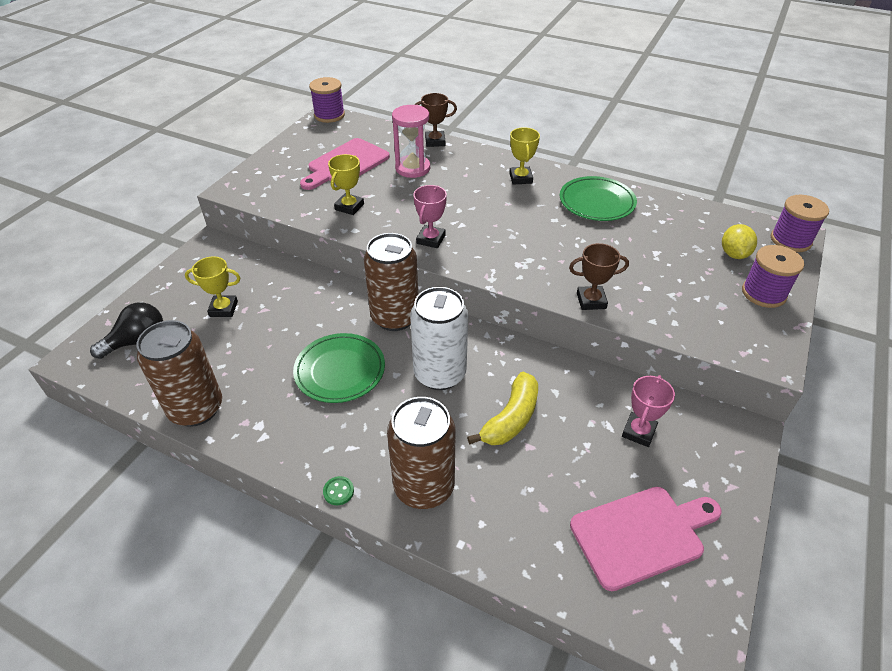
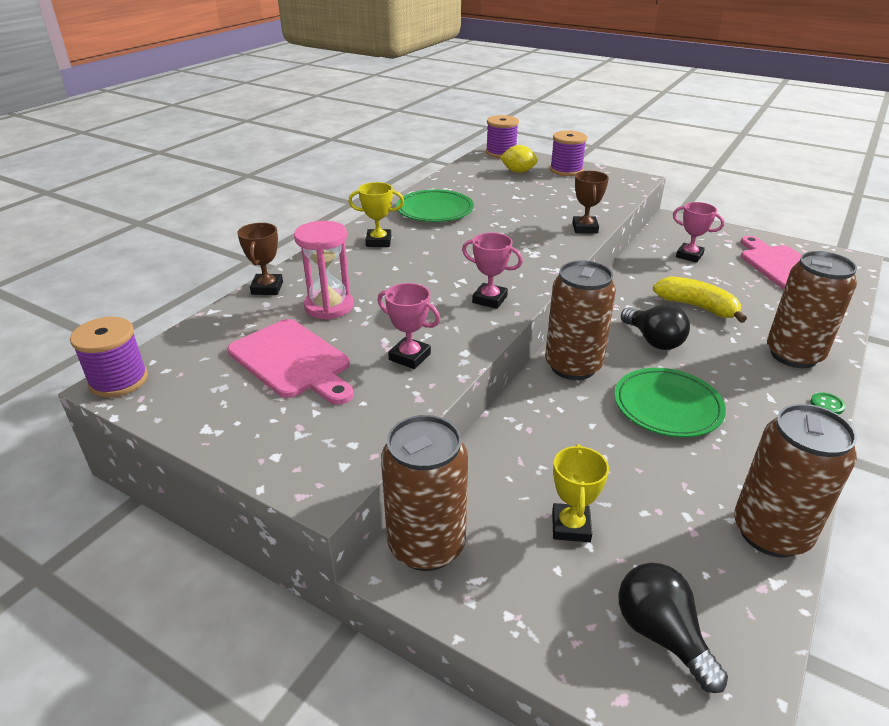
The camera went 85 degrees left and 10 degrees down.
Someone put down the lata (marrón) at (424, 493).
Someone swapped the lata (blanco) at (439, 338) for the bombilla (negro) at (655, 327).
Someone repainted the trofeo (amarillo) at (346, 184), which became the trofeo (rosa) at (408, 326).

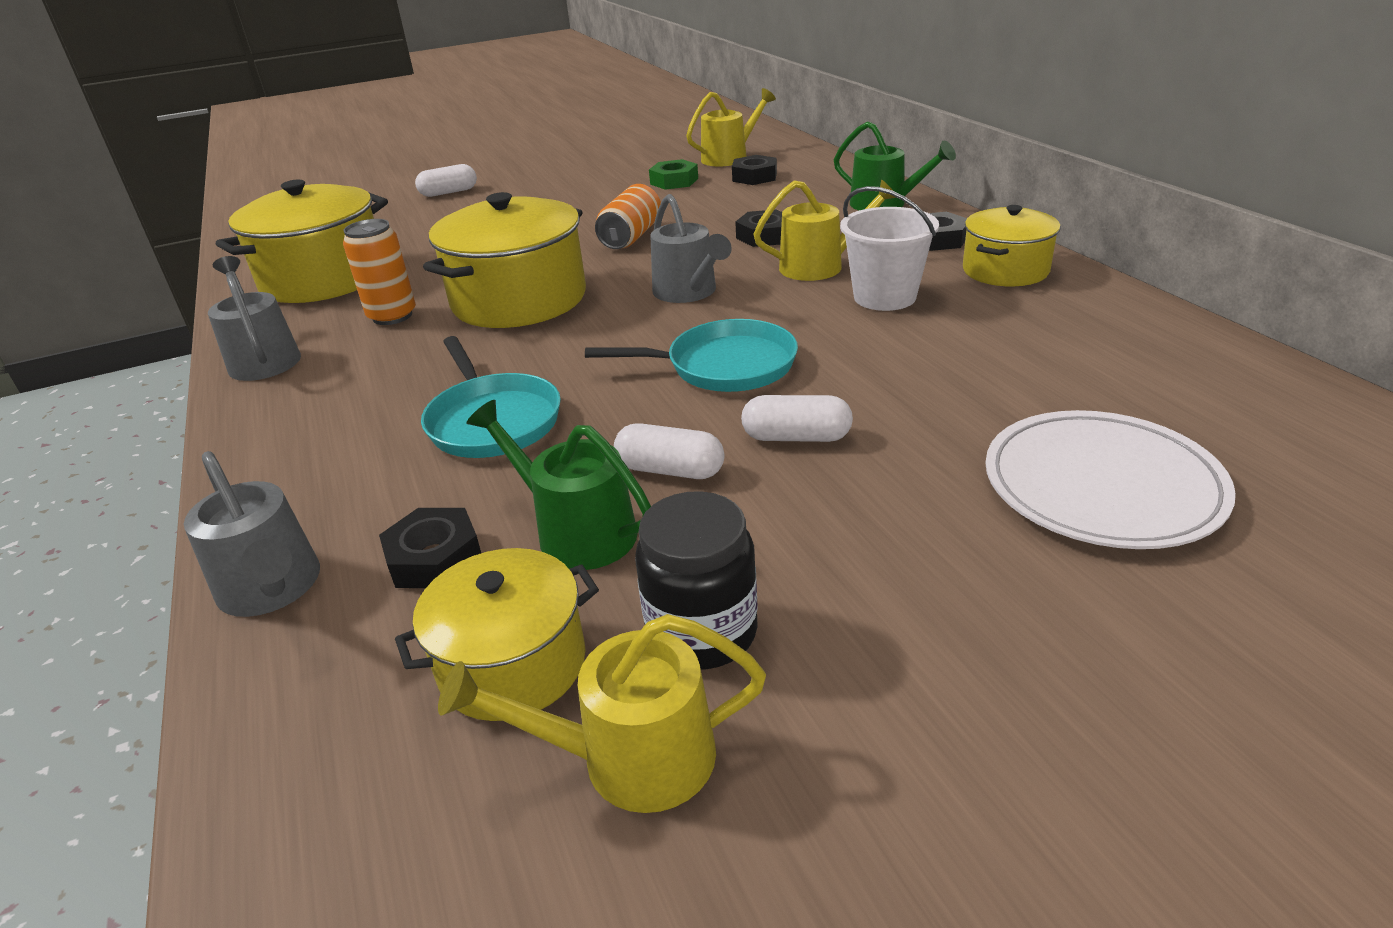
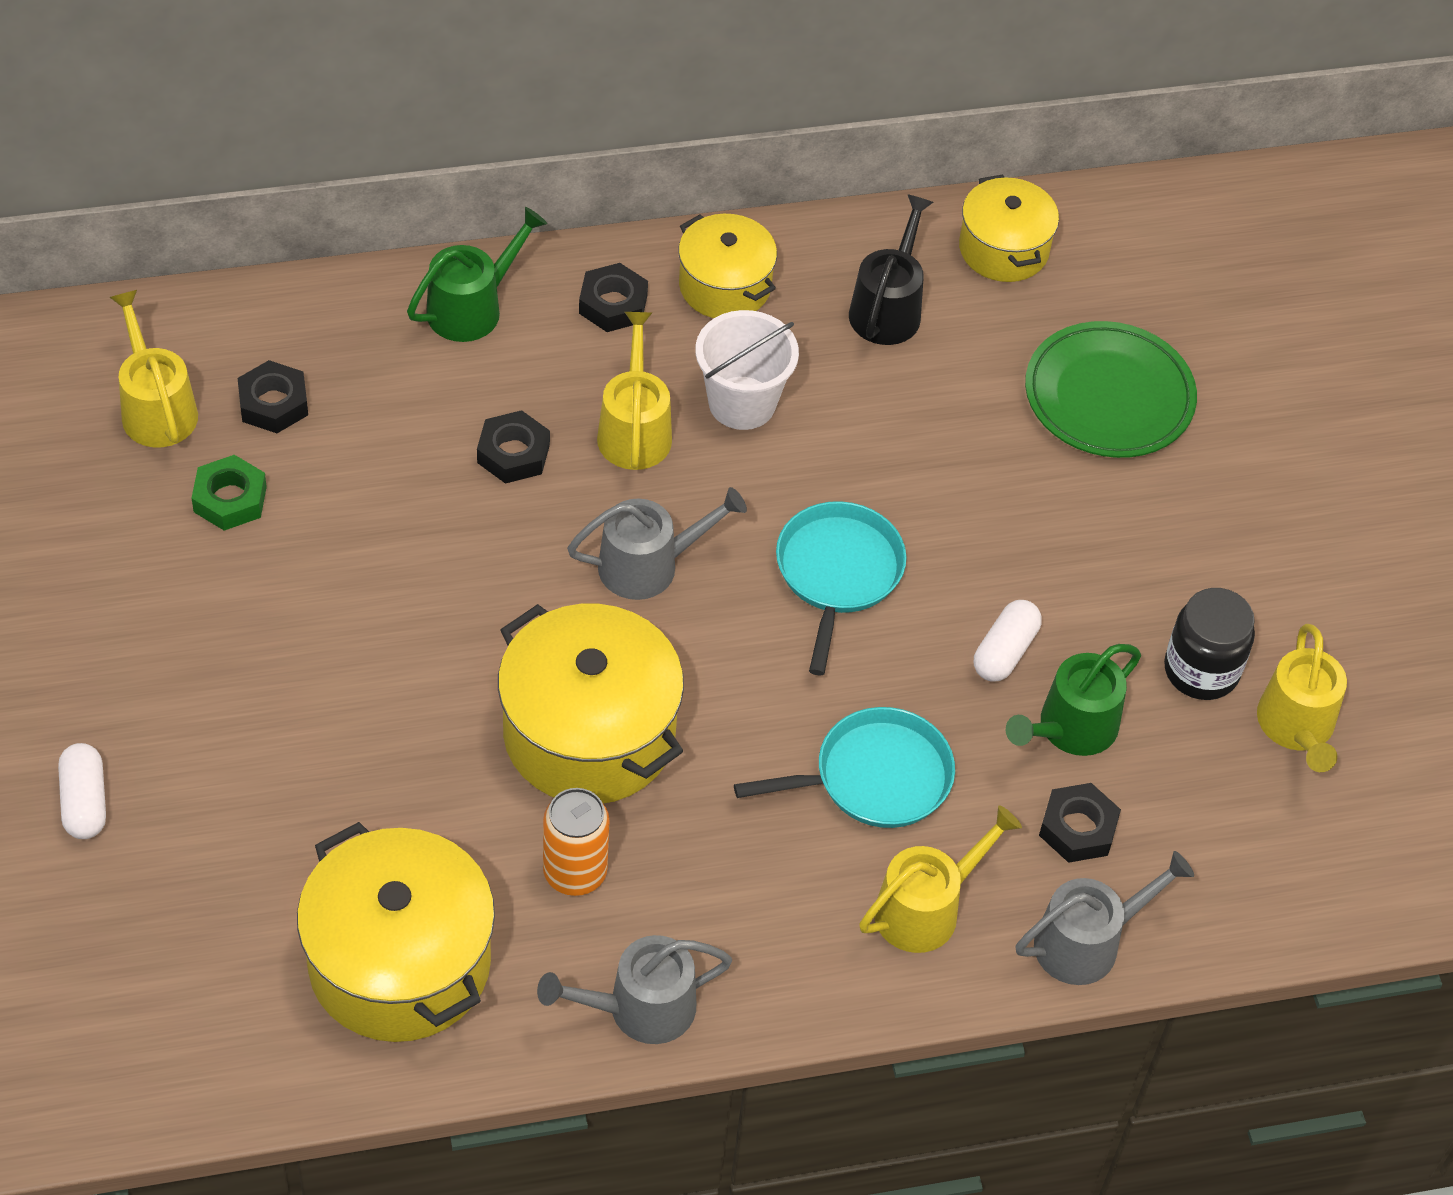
The camera went 85 degrees left and 20 degrees up.
Someone took away the lata (naranja) at (628, 216).
Someone took away the cápsula (blanco) at (797, 418).
Someone put down the regadera (negro) at (891, 269).
Someone put down the regadera (amarillo) at (940, 879).
Someone carried the olla (amarillo) from (497, 634) to (1009, 228).
Someone repainted the plato (blanco) at (1110, 479), which became the plato (verde) at (1111, 389).

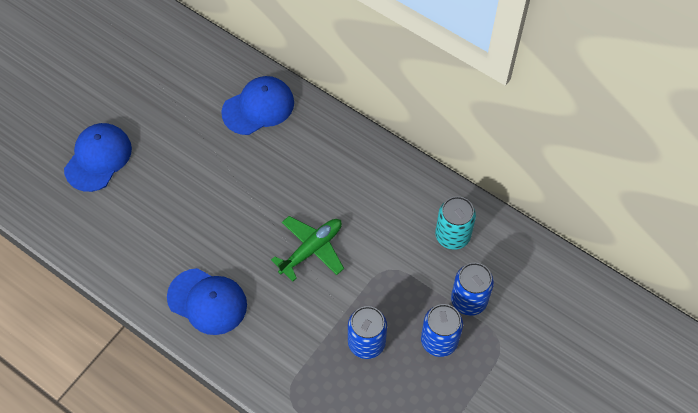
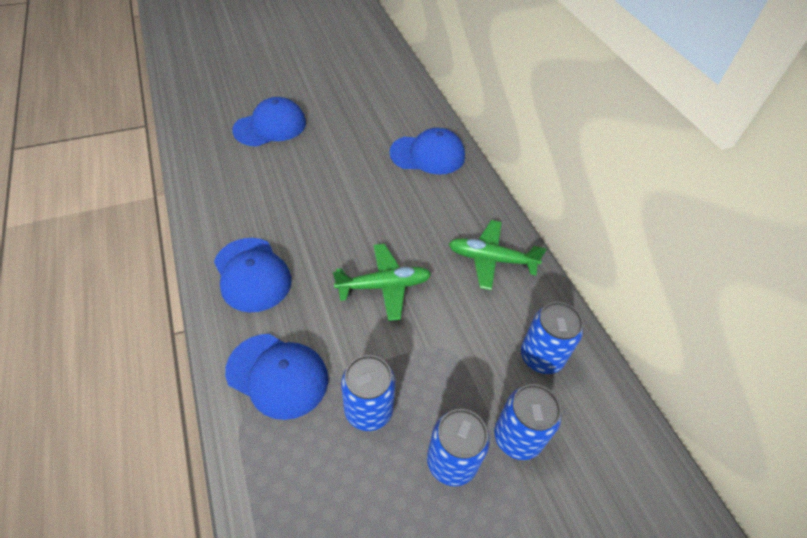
The camera went 30 degrees right and 10 degrees down.
Someone put down the gorra (azul) at (276, 377).
Someone put down the avión (verde) at (498, 255).
Someone repainted the lata (turquesa) at (455, 223), which became the lata (azul) at (552, 338).

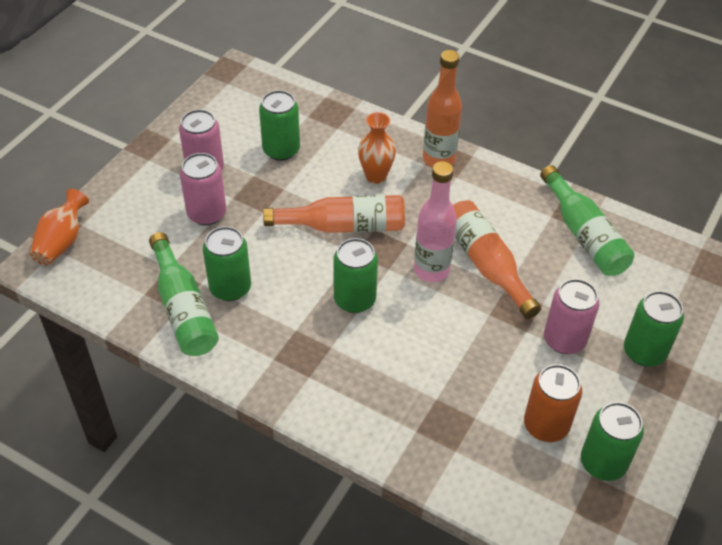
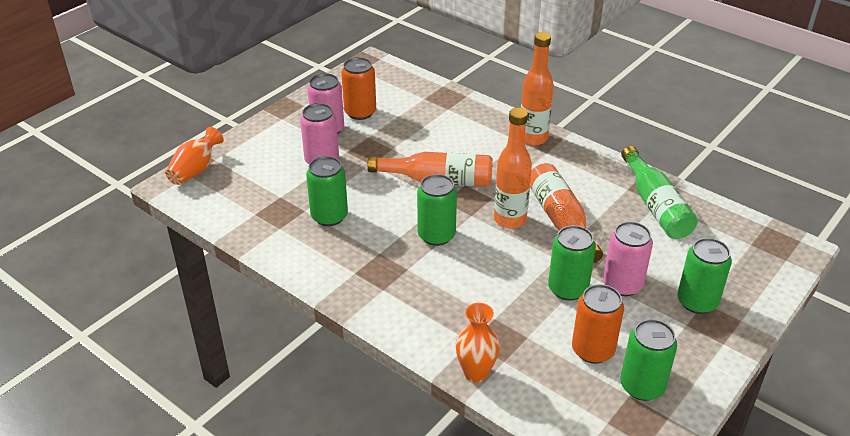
The camera went 10 degrees right and 10 degrees down.
Someone took away the botella (verde) at (184, 294).
Someone put down the lata (naranja) at (358, 88).
Someone carried the lata (verde) from (279, 125) to (572, 263).
Someone carried the florero (naranja) from (377, 148) to (477, 343).
Someone repainted the botella (rosa) at (435, 221), which became the botella (naranja) at (513, 168).

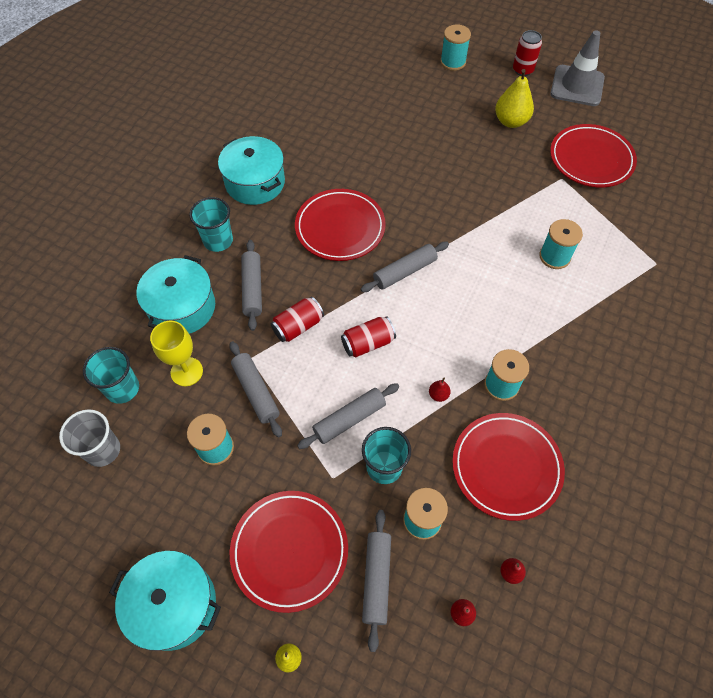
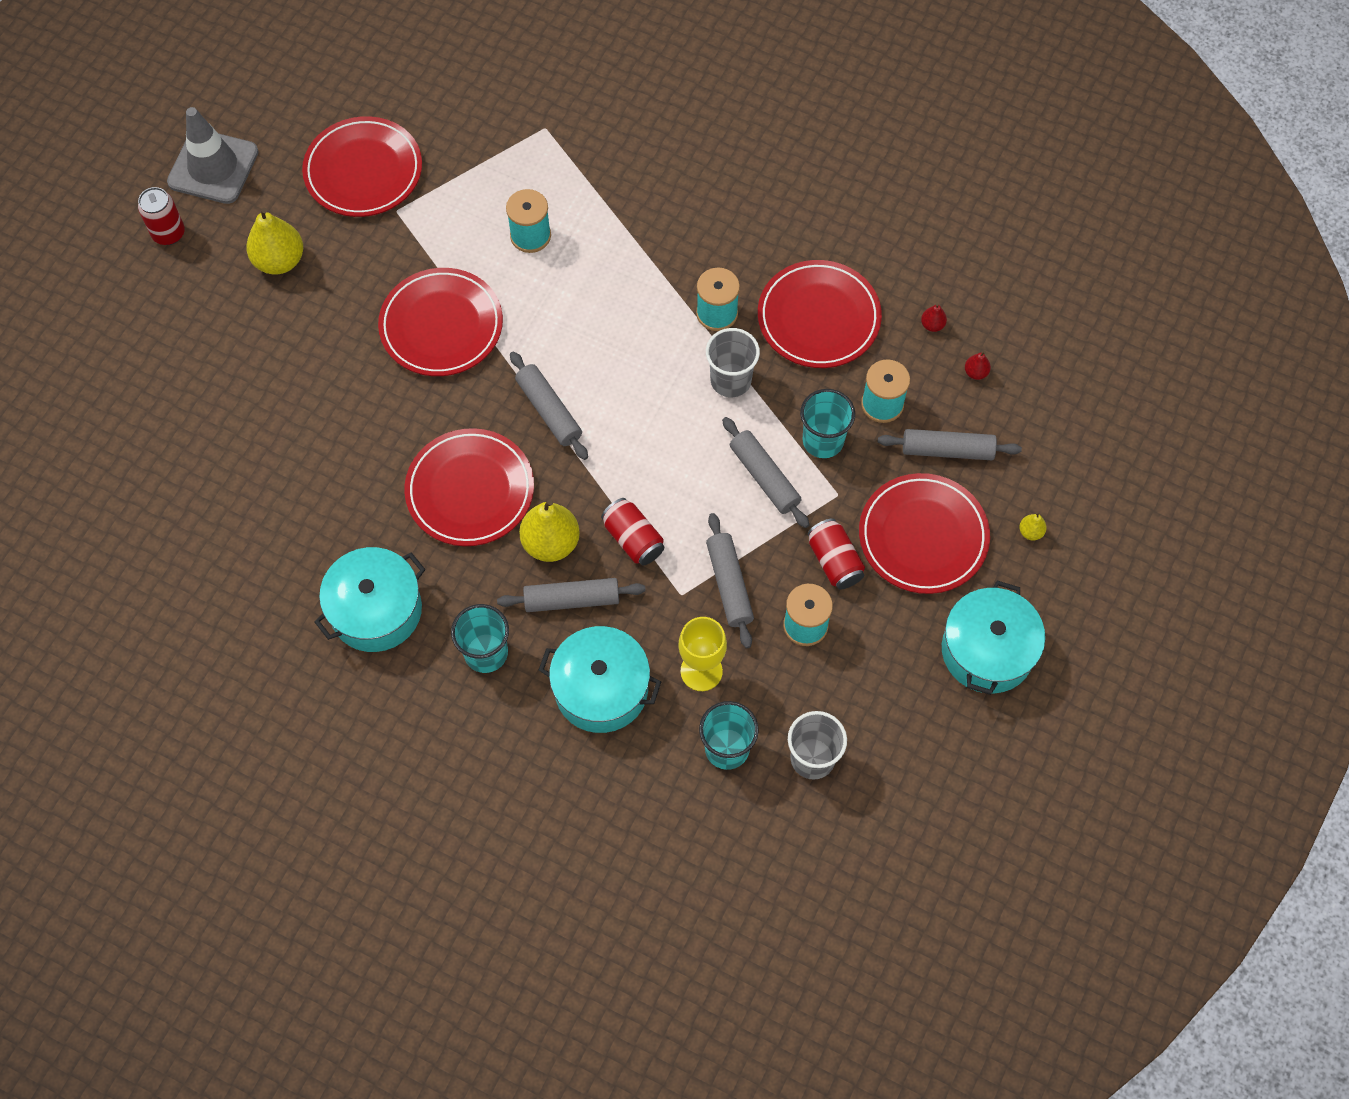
The camera went 90 degrees left and 5 degrees up.
Someone took away the carrete (turquesa) at (455, 47).
Someone put down the plato (rojo) at (440, 322).
Someone put down the pera (amarillo) at (549, 530).
Someone carried the lata (rojo) from (368, 336) to (836, 553).
Someone swapped the pera (rojo) at (440, 390) for the vaso (gris) at (733, 362).
Someone rotated the rodillo (gris) at (255, 389) by 75 degrees counterclockwise.

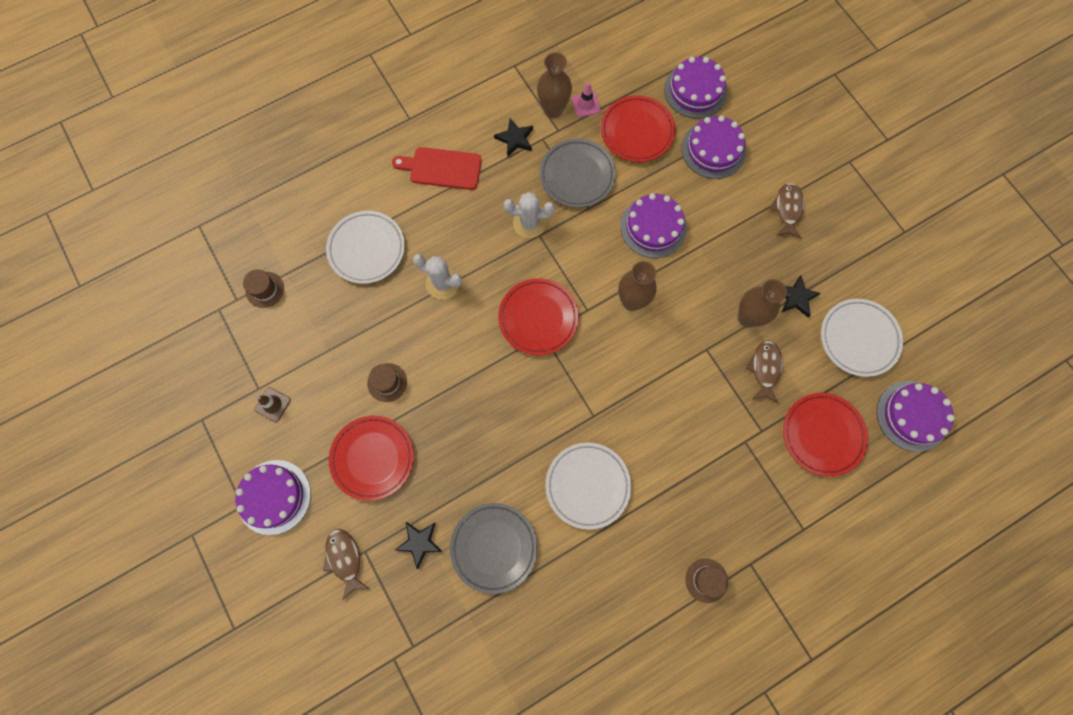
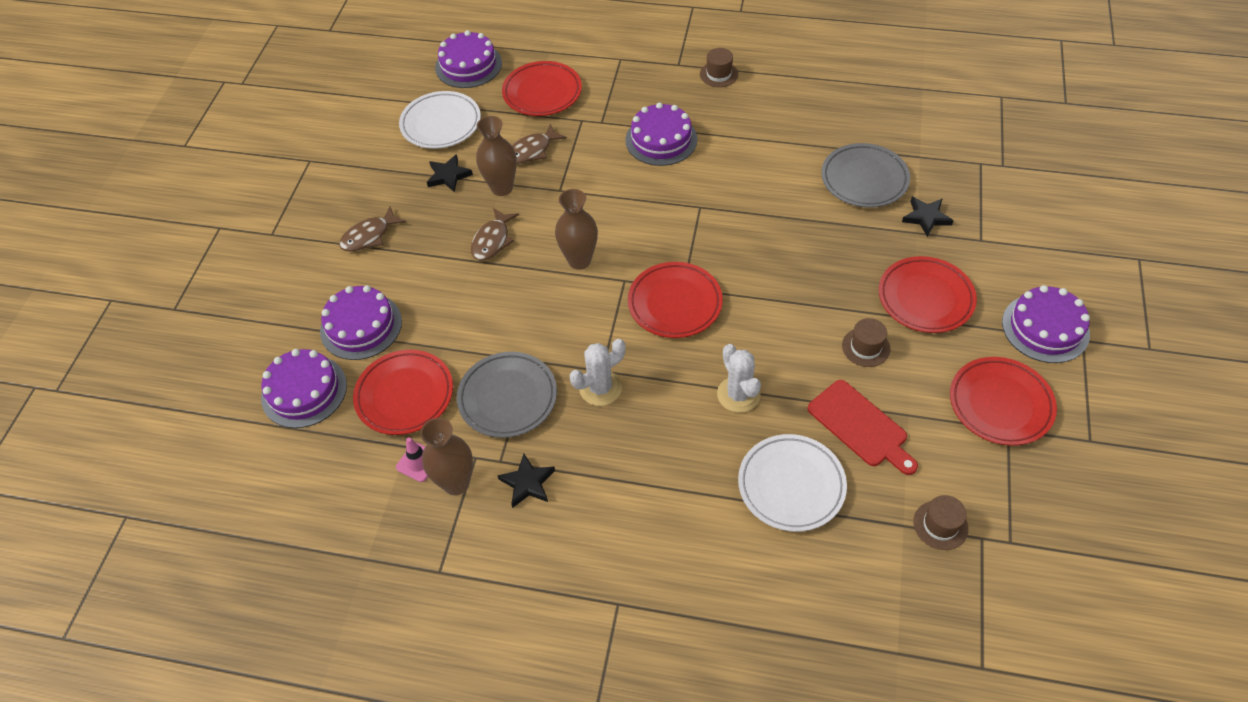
The camera went 135 degrees left and 20 degrees down.
Someone took away the plato (blanco) at (588, 486).
Someone carried the pez (marrón) from (346, 564) to (495, 234).
Someone carried the tabla de cortar (rojo) from (437, 168) to (862, 427).
Someone carried the tarta (morado) from (653, 225) to (661, 134).
Someone swapped the cono de tráfico (marrón) at (273, 405) for the plato (rojo) at (1003, 401).
Someone rotated the cactus (blanco) at (529, 215) by 75 degrees counterclockwise.

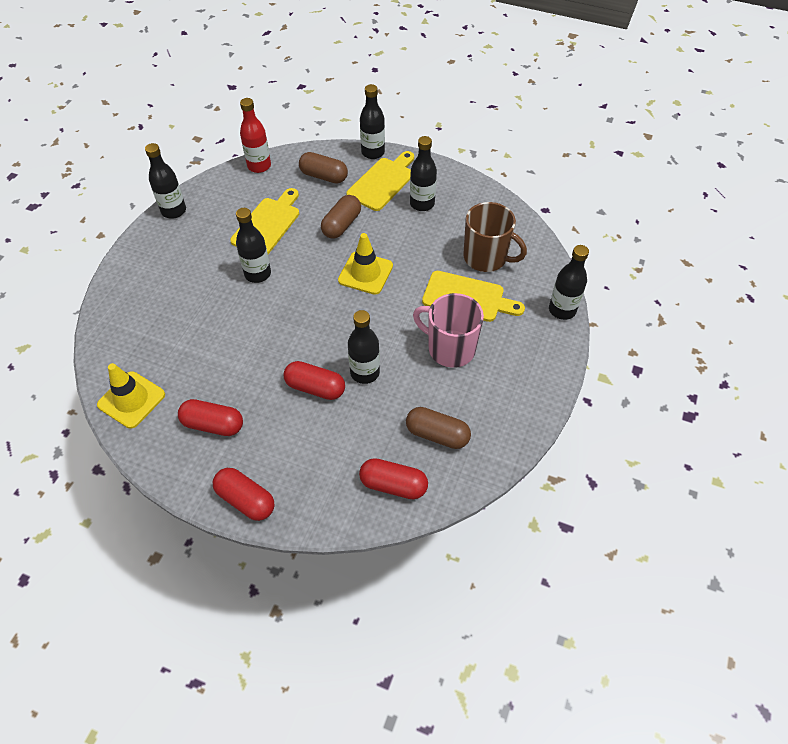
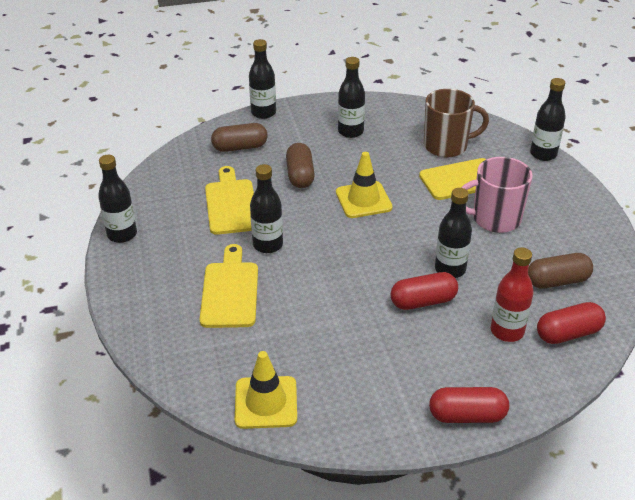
The camera went 35 degrees left and 15 degrees down.
Someone took away the cápsula (rojo) at (210, 417).
Someone carried the botella (rojo) from (255, 135) to (512, 295).
Someone carried the tabla de cortar (amarillo) from (380, 181) to (229, 286).

